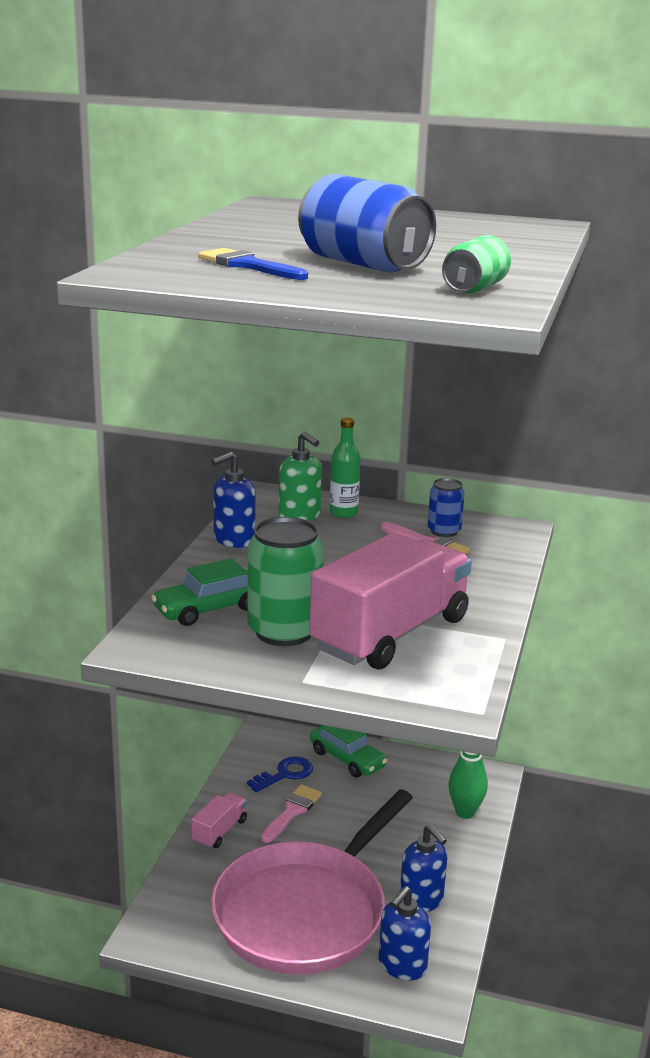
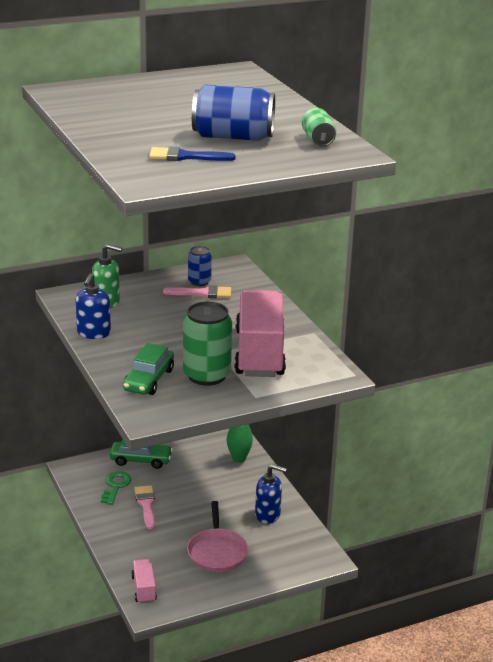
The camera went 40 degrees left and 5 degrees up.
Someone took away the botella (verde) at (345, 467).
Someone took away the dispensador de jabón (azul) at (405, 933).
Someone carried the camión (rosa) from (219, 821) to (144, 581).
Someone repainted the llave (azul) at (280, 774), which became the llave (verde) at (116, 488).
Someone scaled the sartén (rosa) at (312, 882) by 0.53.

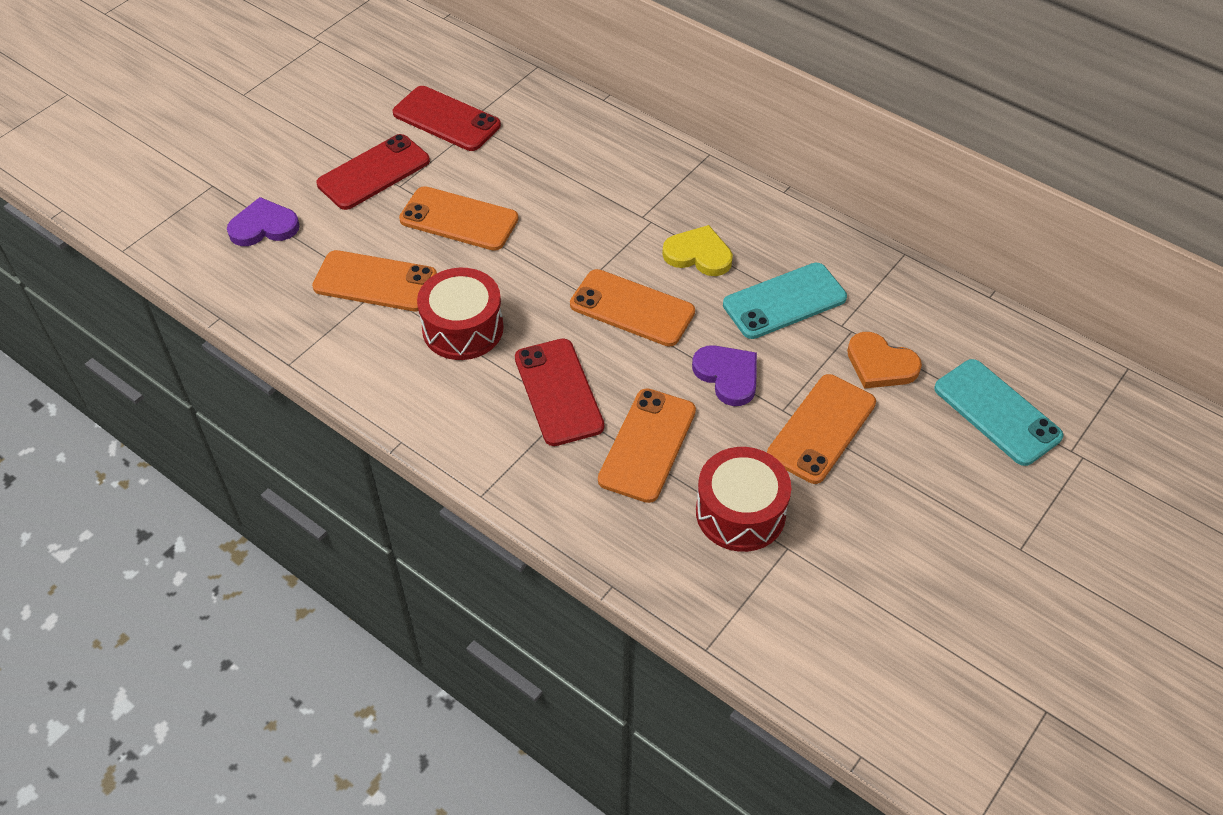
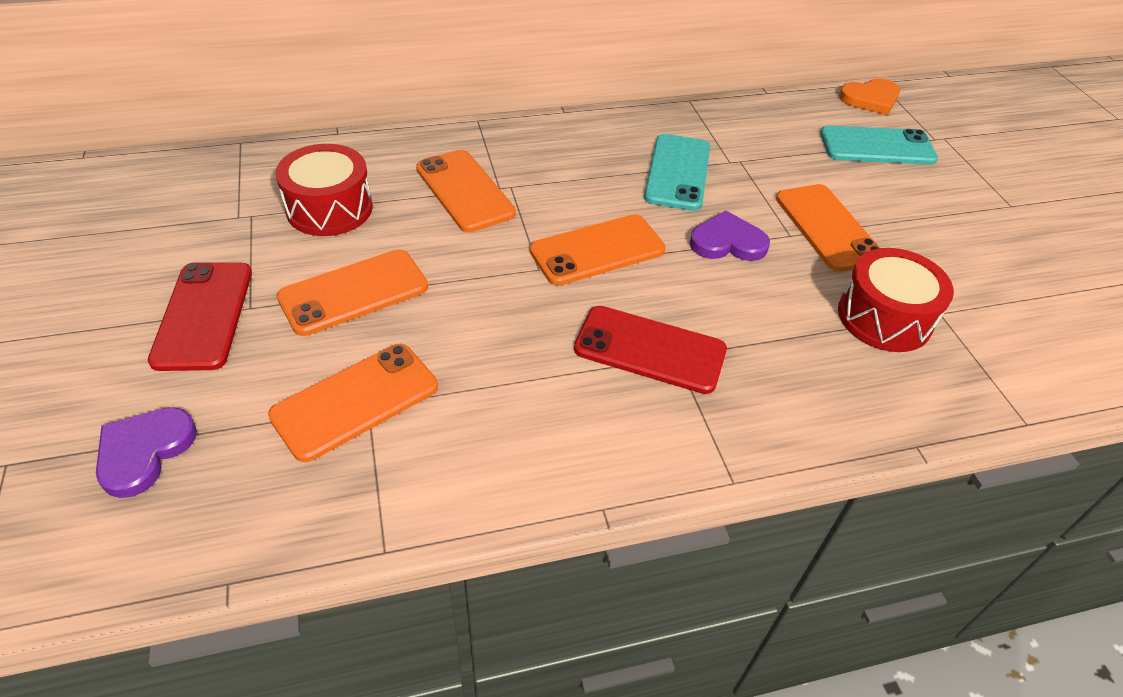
The camera went 55 degrees left and 5 degrees down.
Someone took away the móvil (rojo) at (447, 118).
Someone took away the corazón (amarillo) at (697, 250).
Someone carried the tambor (rojo) from (460, 314) to (324, 190).
Someone carried the móvil (naranja) from (647, 445) to (466, 191).
Someone carried the corazón (naranja) from (884, 360) to (869, 97).

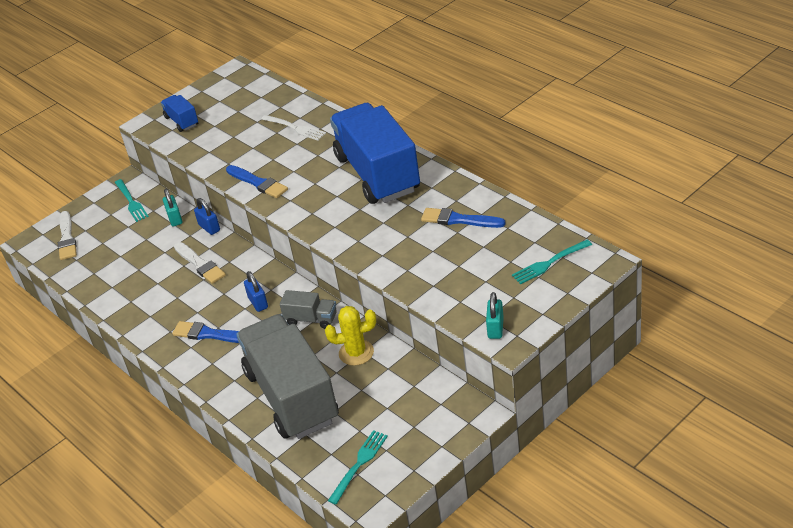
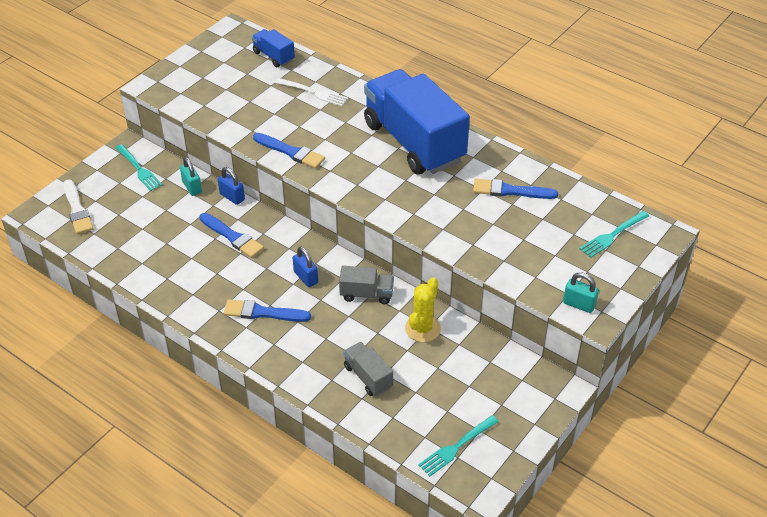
The camera went 15 degrees left and 5 degrees up.
Someone carried the camión (azul) from (179, 113) to (273, 48).
Someone repainted the pincel (blanco) at (200, 263), which became the pincel (azul) at (231, 235).
Someone rotated the cactus (amarillo) at (350, 336) by 45 degrees counterclockwise.
Someone rotated the tenedor (turquesa) at (358, 467) by 150 degrees counterclockwise.
Someone rotated the candado (turquesa) at (495, 315) by 60 degrees counterclockwise.
Someone scaled the camión (gris) at (288, 376) by 0.42.

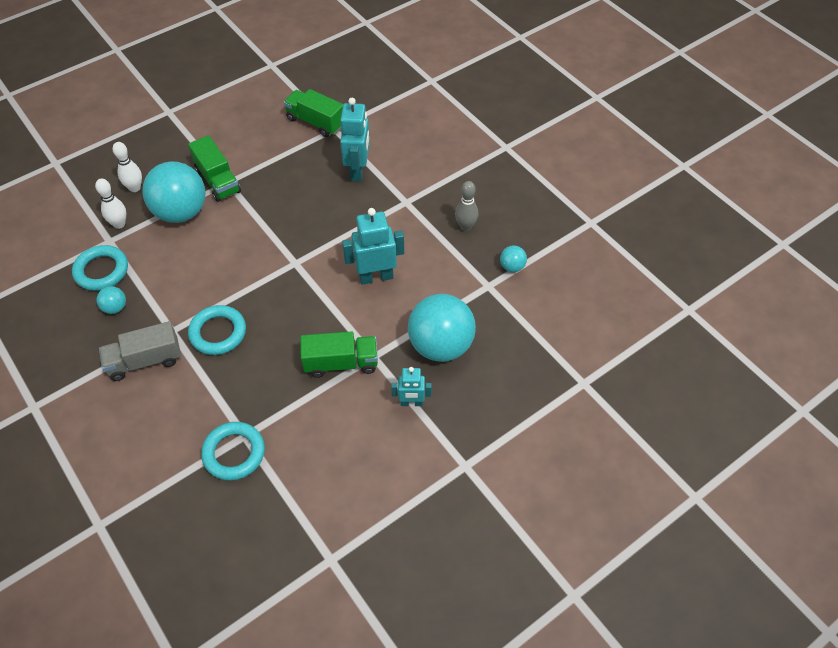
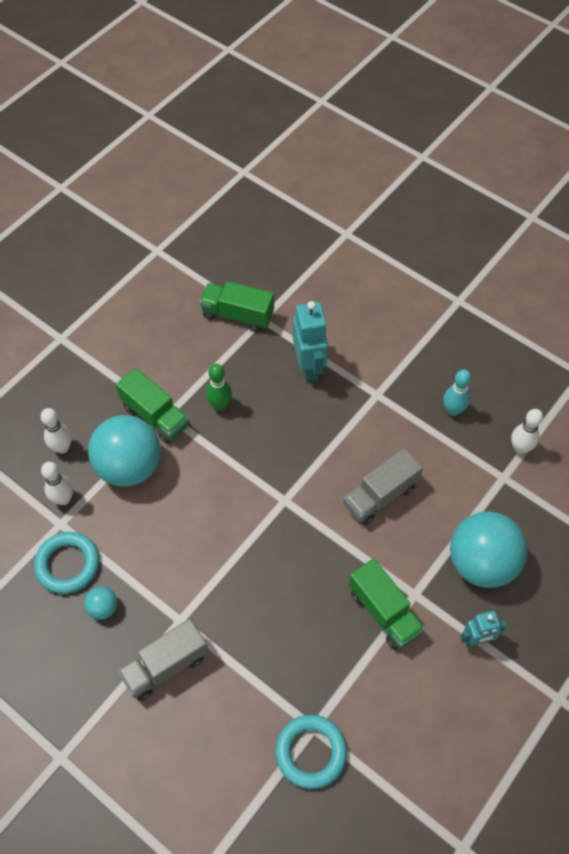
The camera went 15 degrees left and 5 degrees up.
Someone took away the anillo (turquesa) at (217, 330).
Someone put down the bolo (verde) at (219, 387).
Someone swapped the robot (turquesa) at (373, 246) for the camión (gris) at (383, 487).
Someone swapped the pelota (turquesa) at (513, 258) for the bolo (blanco) at (527, 431).
Someone repainted the bolo (gris) at (466, 206), which became the bolo (turquesa) at (457, 392).
Someone rotated the camión (verde) at (339, 354) by 75 degrees clockwise.

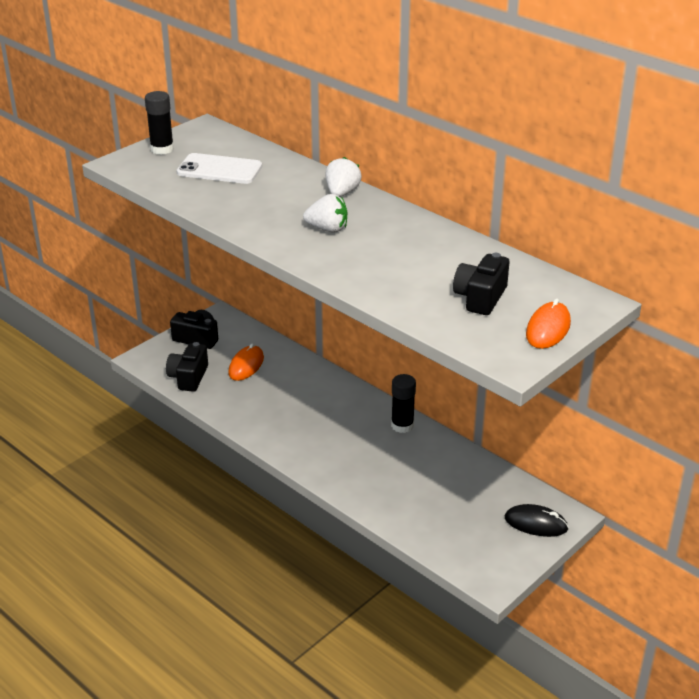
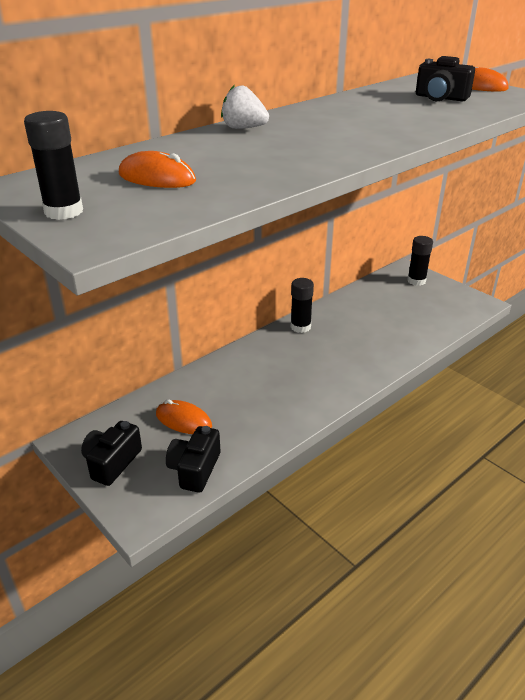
The camera went 85 degrees left and 0 degrees up.
Someone took away the fresa (blanco) at (325, 213).
Someone swapped the móvil (blanco) at (219, 168) for the ratón (naranja) at (157, 169).
Someone swapped the ratón (negro) at (537, 520) for the barra de pegamento (negro) at (420, 261).
Someone rotated the cámara (negro) at (187, 367) by 90 degrees clockwise.

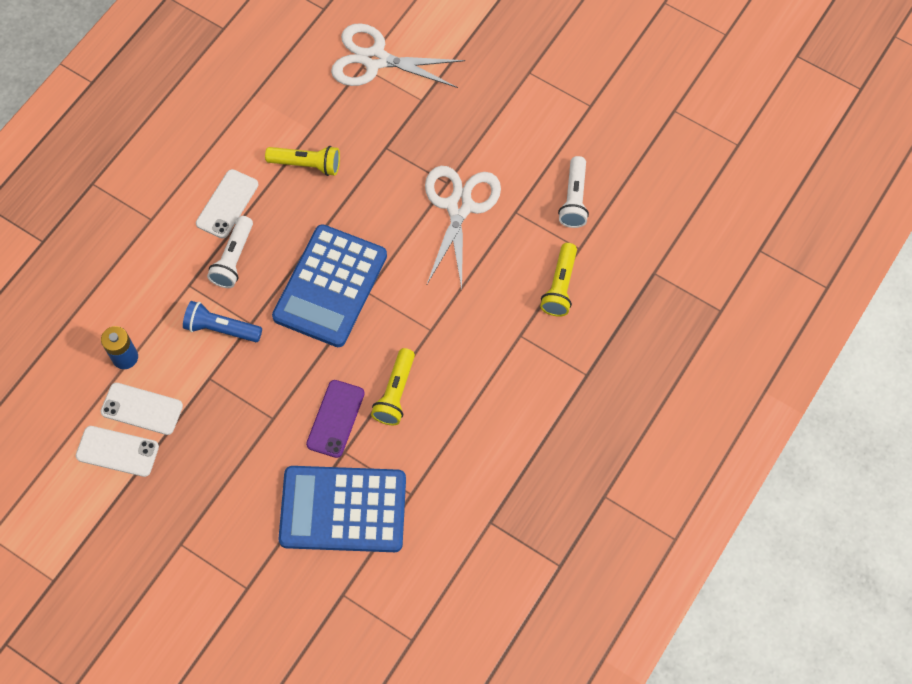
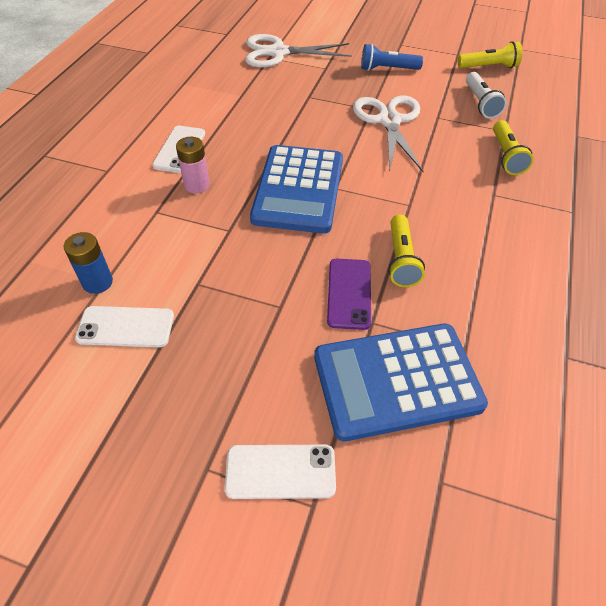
The camera went 15 degrees left and 15 degrees down.
Someone carried the móvil (blanco) from (117, 451) to (280, 472).
Someone carried the lámpara de mano (azul) from (222, 321) to (392, 57).
Someone carried the lámpara de mano (amarillo) from (302, 161) to (490, 54).
Someone swapped the lámpara de mano (blanco) at (230, 252) for the pila (rosa) at (193, 165).

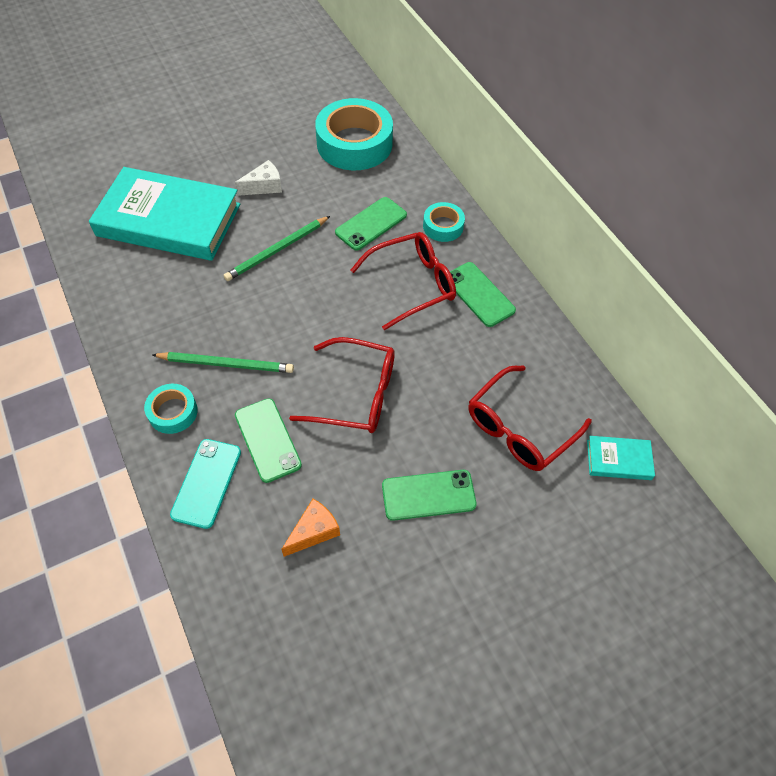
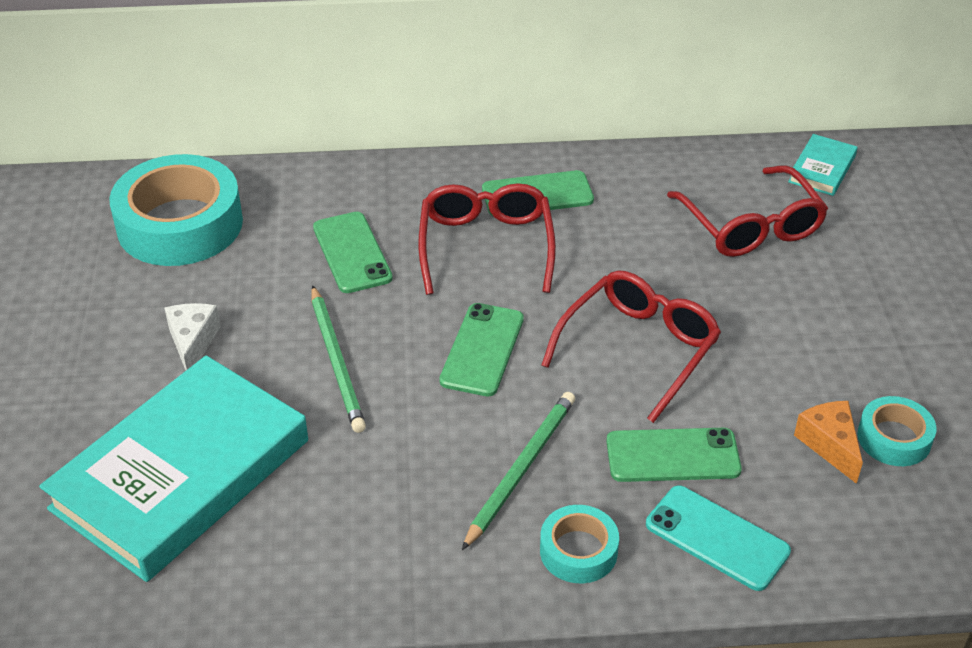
The camera went 65 degrees left and 15 degrees down.
Someone carried the móvil (verde) from (429, 495) to (481, 349).
Someone carried the cinta adhesiva (turquesa) from (444, 222) to (896, 431).

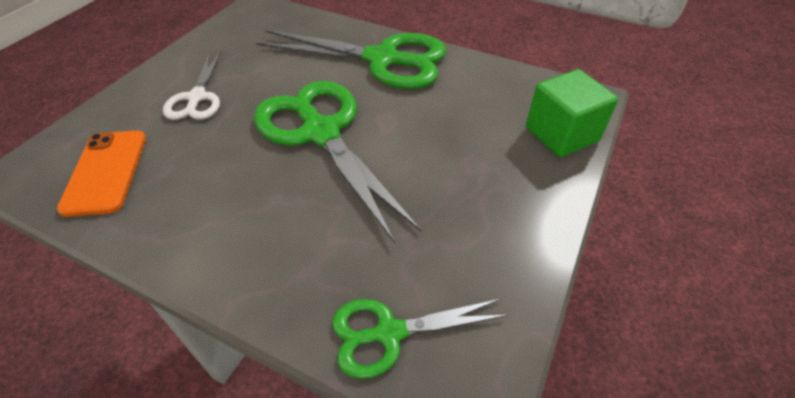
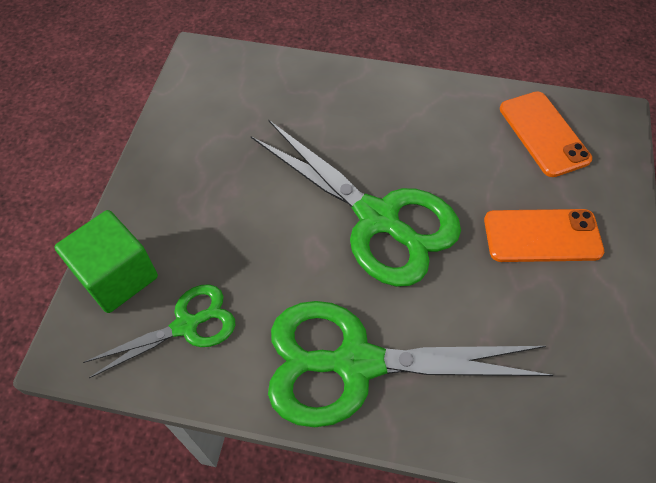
The camera went 165 degrees right and 10 degrees up.
Someone carried the tijeras (verde) from (420, 339) to (159, 331).
Someone swapped the tijeras (blanco) at (192, 85) for the móvil (naranja) at (544, 235).

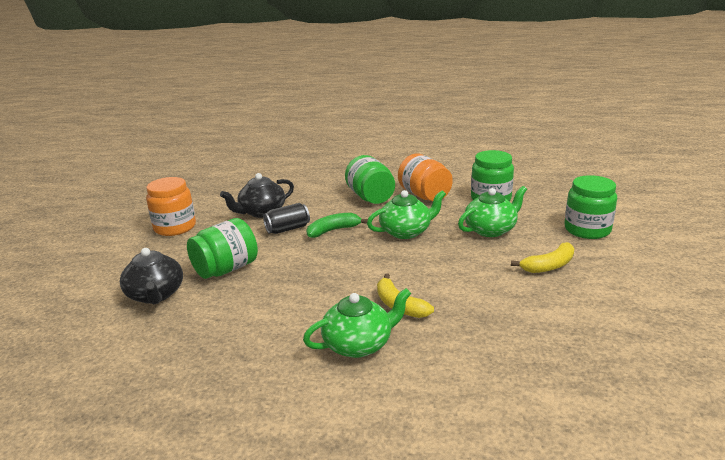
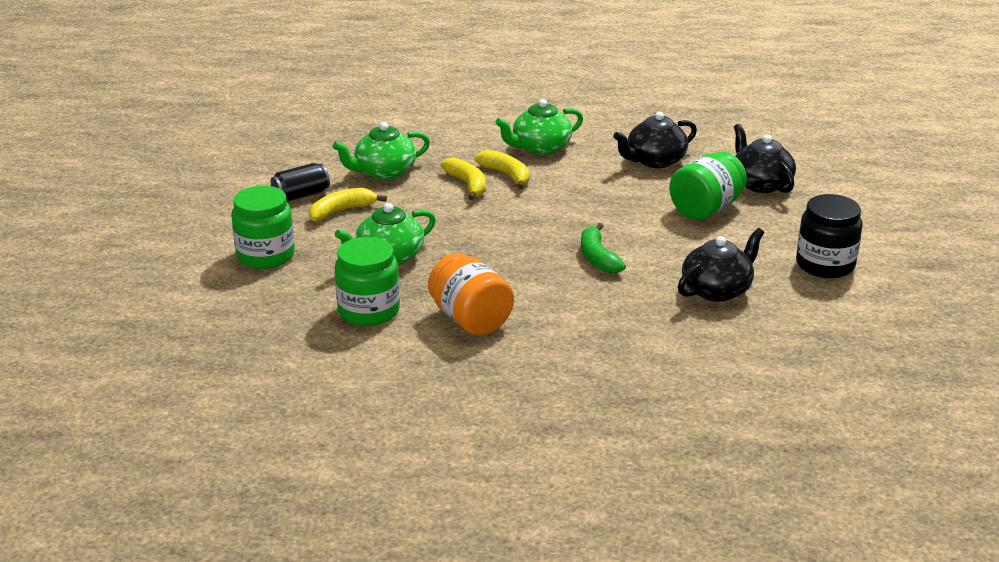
The camera went 175 degrees right and 5 degrees up.
Someone took away the tarro (verde) at (370, 179).
Someone put down the plátano (amarillo) at (463, 178).
Someone put down the tetera (negro) at (655, 139).
Someone carried the lata (negro) from (286, 218) to (300, 182).
Someone carried the tetera (verde) from (406, 214) to (381, 151).
Someone repainted the tarro (naranja) at (171, 206), which became the tarro (negro) at (829, 236).
Someone rotated the plátano (verde) at (337, 225) by 105 degrees clockwise.

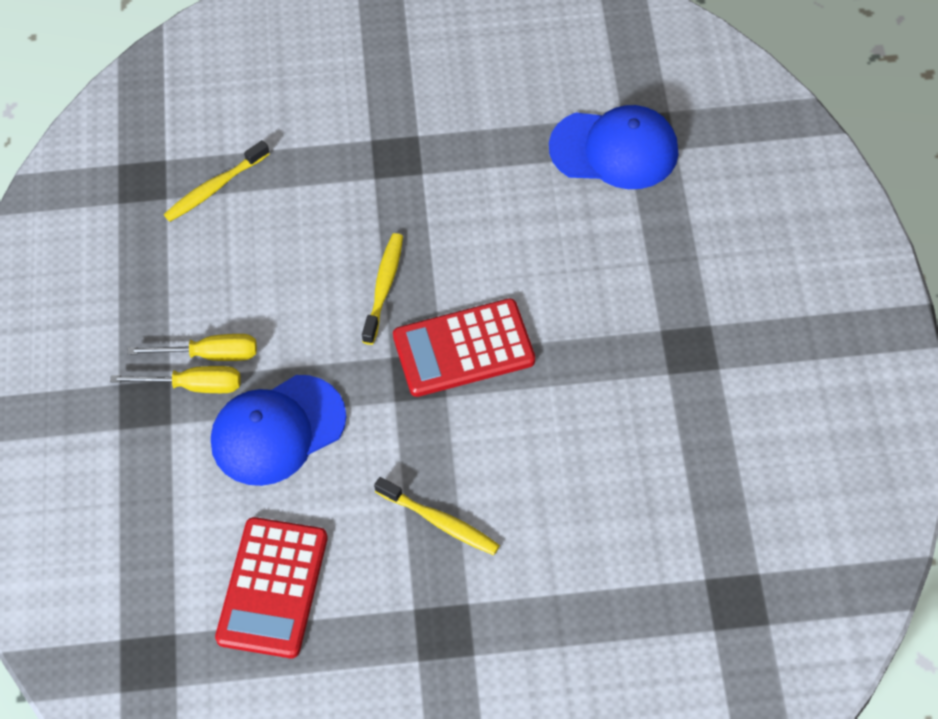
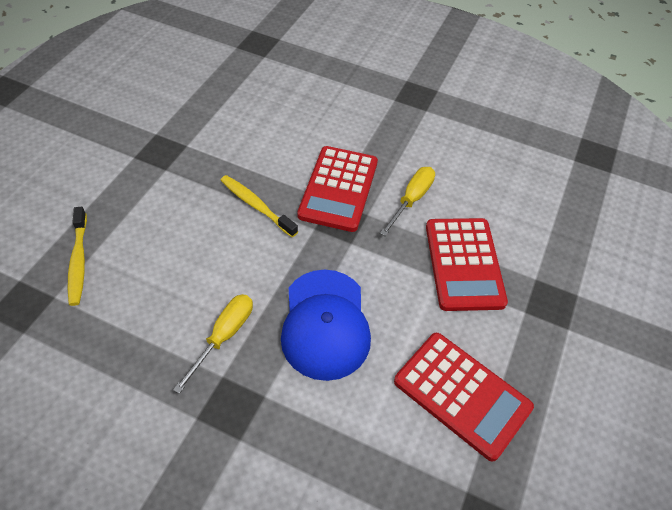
The camera went 65 degrees left and 5 degrees down.
Someone took away the gorra (azul) at (614, 147).
Someone carried the destornillador (amarillo) from (175, 379) to (407, 201).
Someone swapped the cepillo de dientes (amarillo) at (437, 516) for the calculadora (rojo) at (467, 264).

